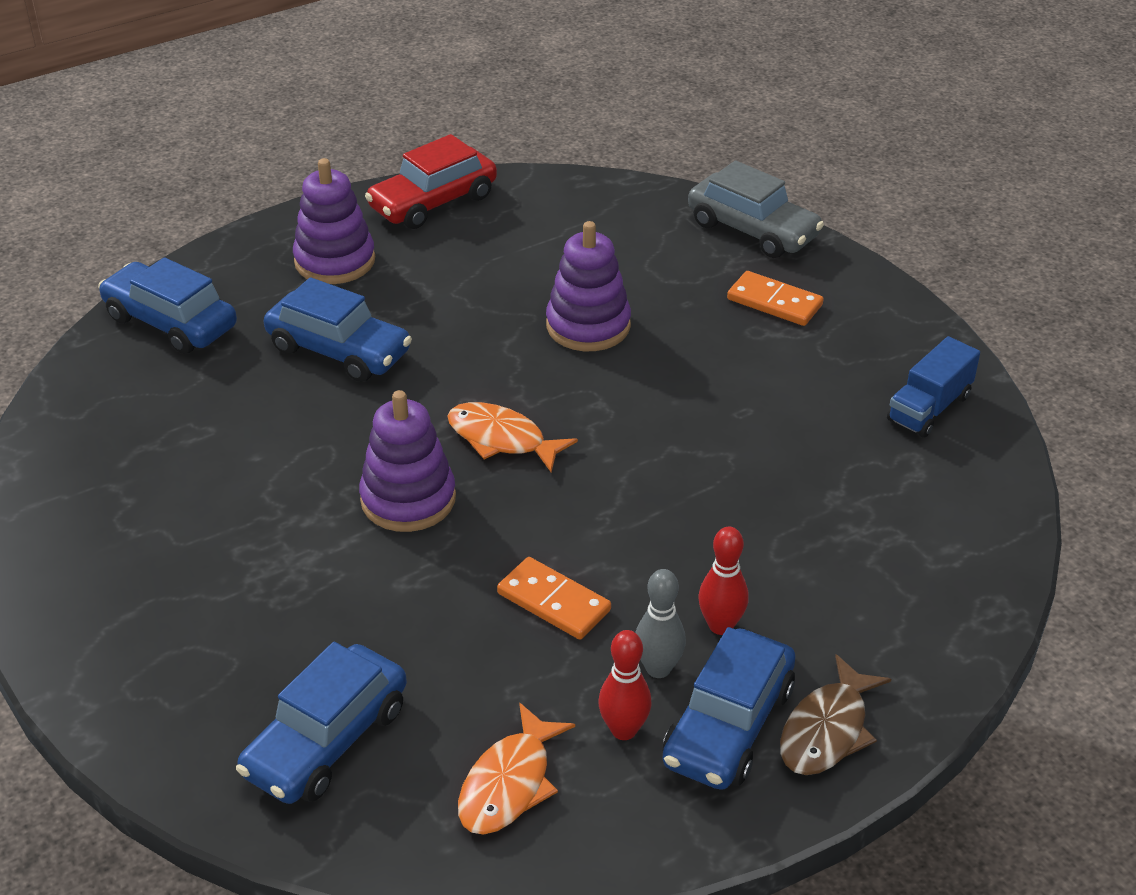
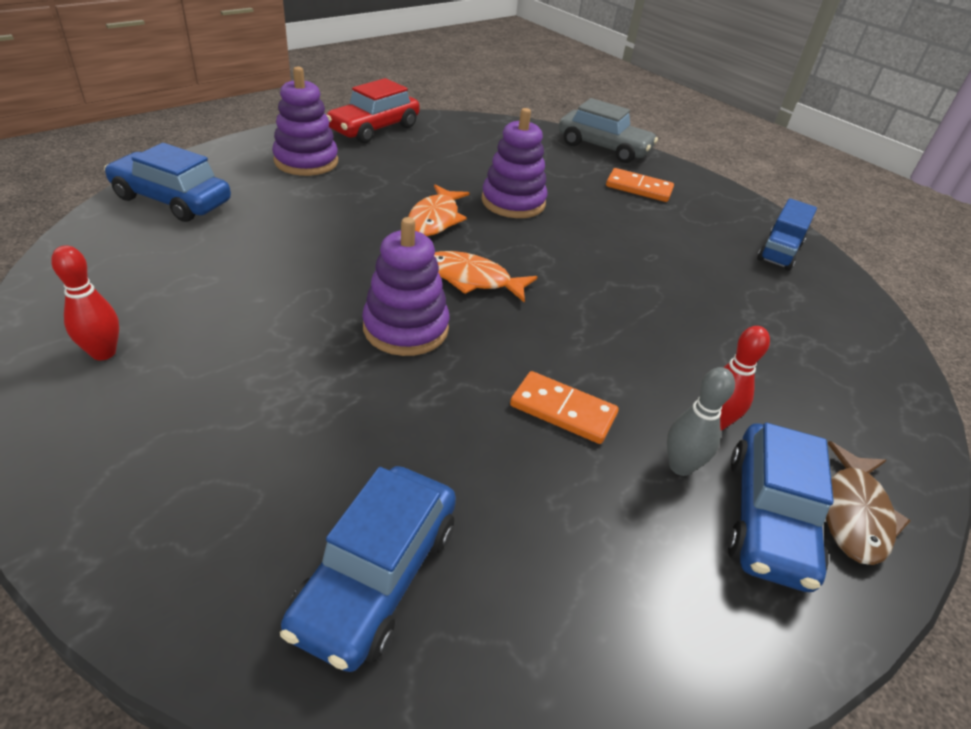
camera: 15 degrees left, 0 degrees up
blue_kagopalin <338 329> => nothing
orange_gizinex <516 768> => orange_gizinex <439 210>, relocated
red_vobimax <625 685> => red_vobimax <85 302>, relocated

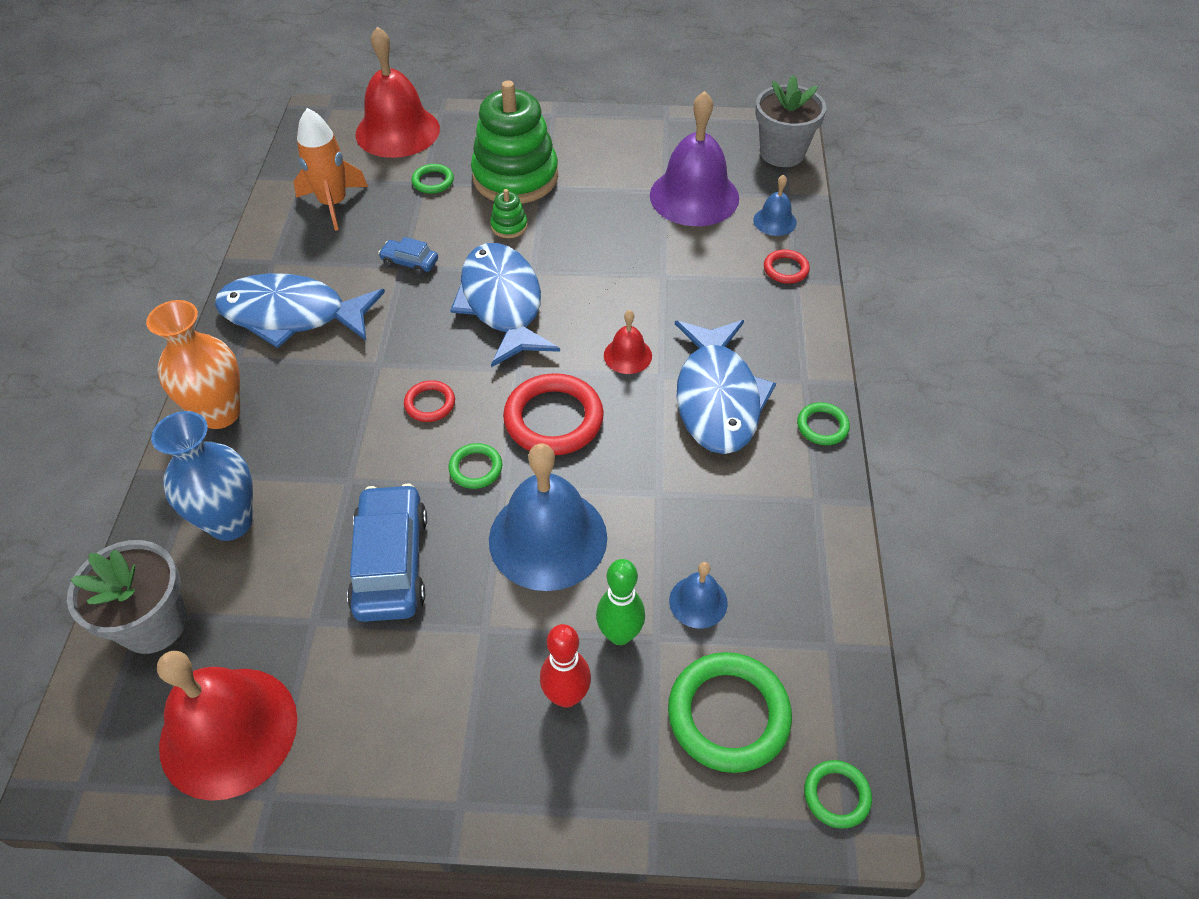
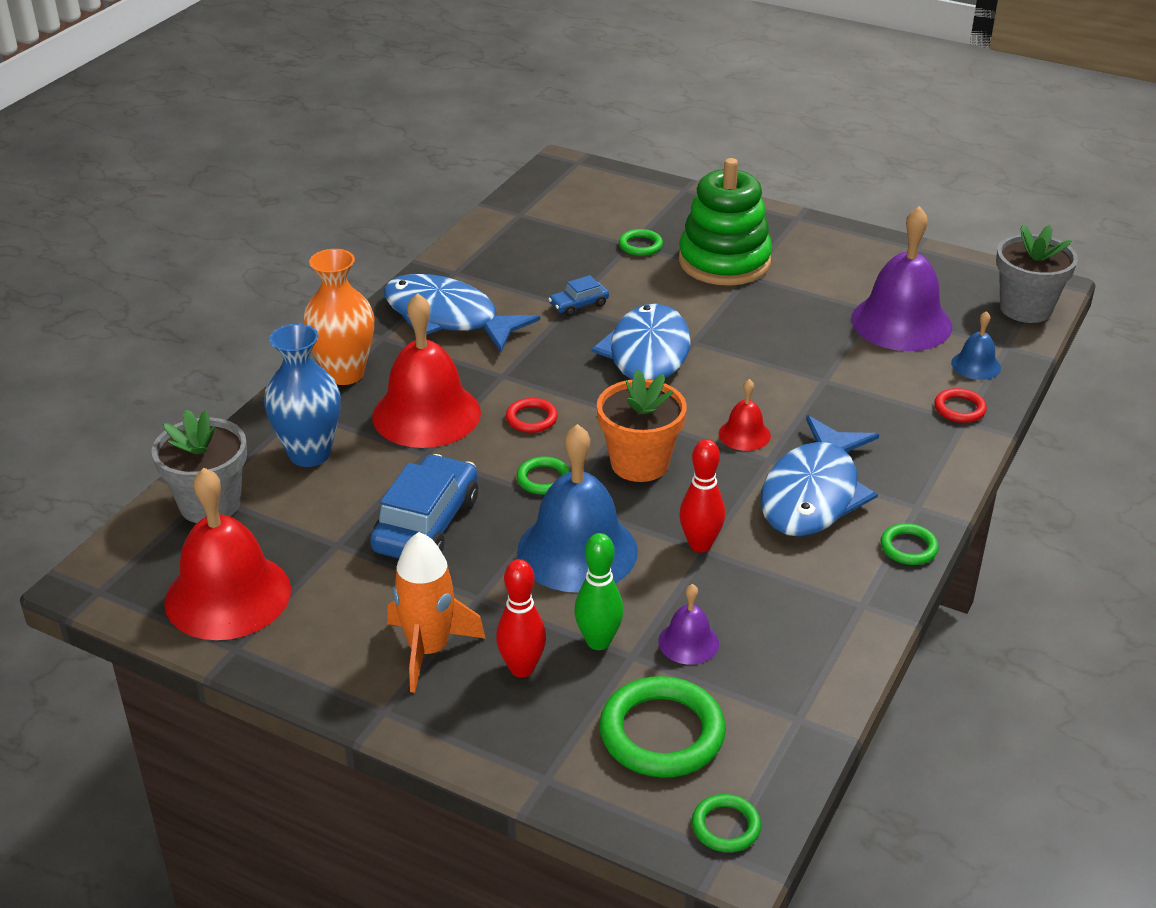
camera: 25 degrees right, 15 degrees down
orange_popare <331 169> => orange_popare <436 612>, relocated
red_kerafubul <397 92> => red_kerafubul <426 370>, relocated
blue_kagopalin <408 256> => blue_kagopalin <579 295>, 75 degrees counterclockwise
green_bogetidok <509 213> => nothing
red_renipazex <553 414> => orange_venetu <642 425>
blue_kerafubul <698 595> => purple_kerafubul <688 624>
nothing => red_vobimax <702 495>

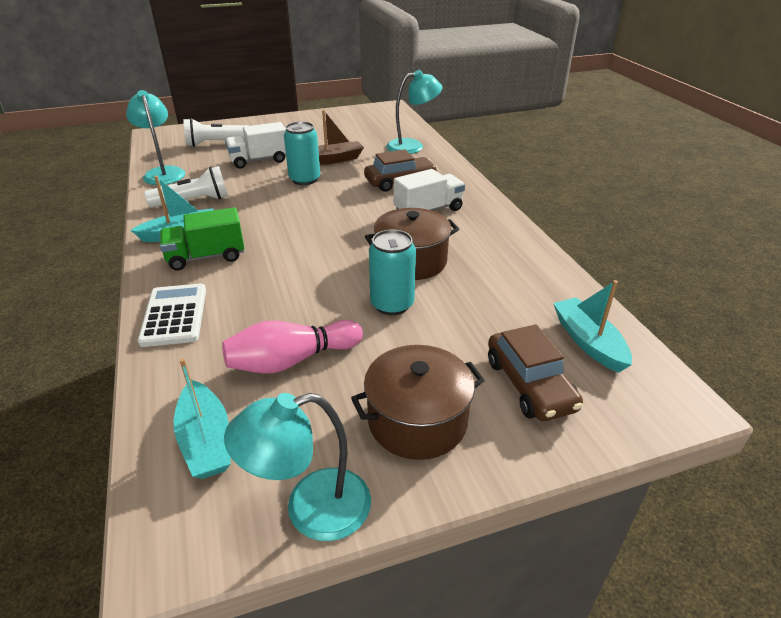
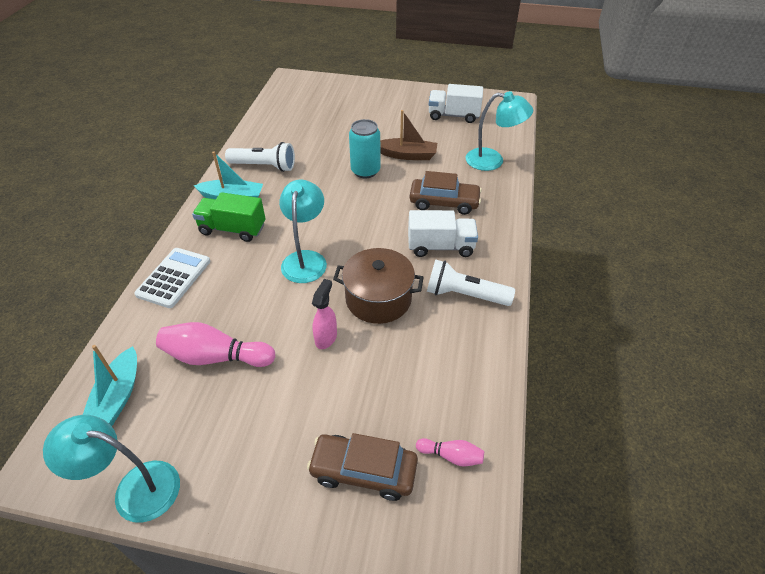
camera: 30 degrees right, 10 degrees up
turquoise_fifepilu <155 137> => turquoise_fifepilu <303 231>, relocated
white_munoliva <215 132> => white_munoliva <471 283>, relocated
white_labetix <255 145> => white_labetix <456 103>, relocated
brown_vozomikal <418 402> => nothing
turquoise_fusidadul <392 272> => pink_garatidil <324 314>
brown_kagopalin <535 372> => brown_kagopalin <362 467>, 90 degrees clockwise
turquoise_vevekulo <592 326> => pink_vobimax <450 452>

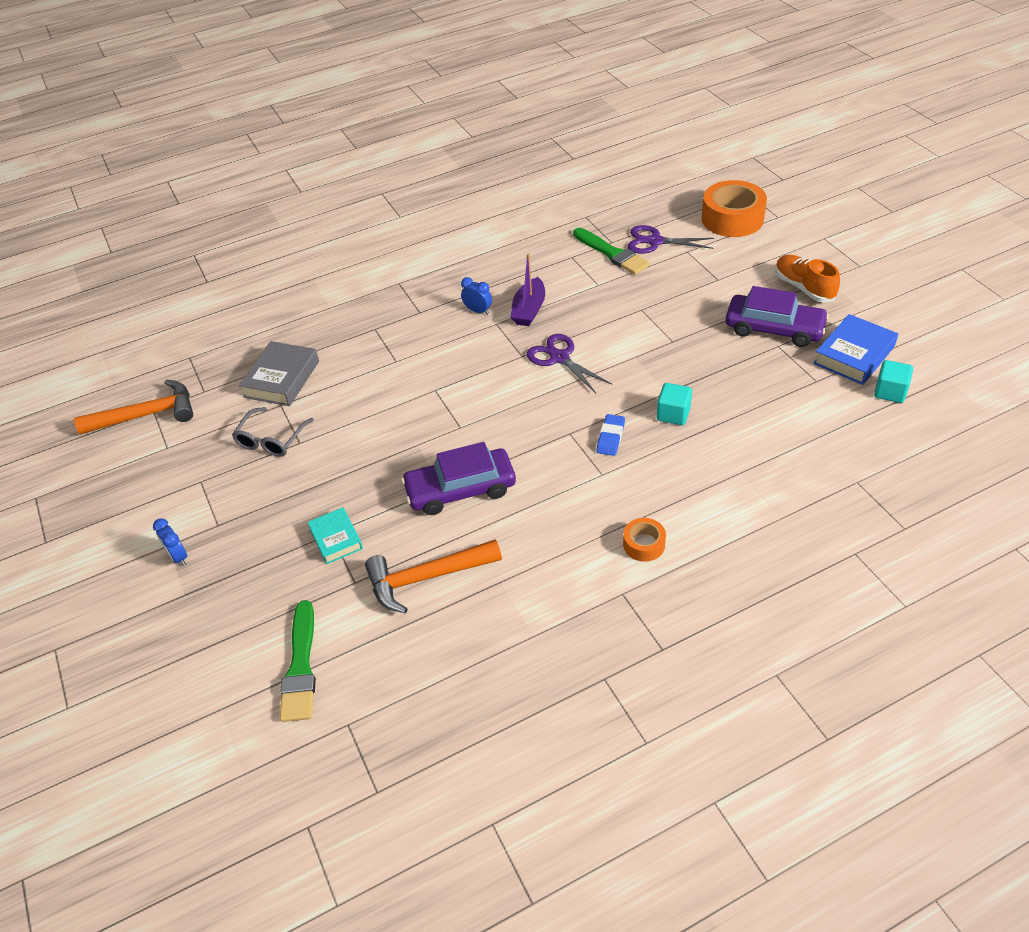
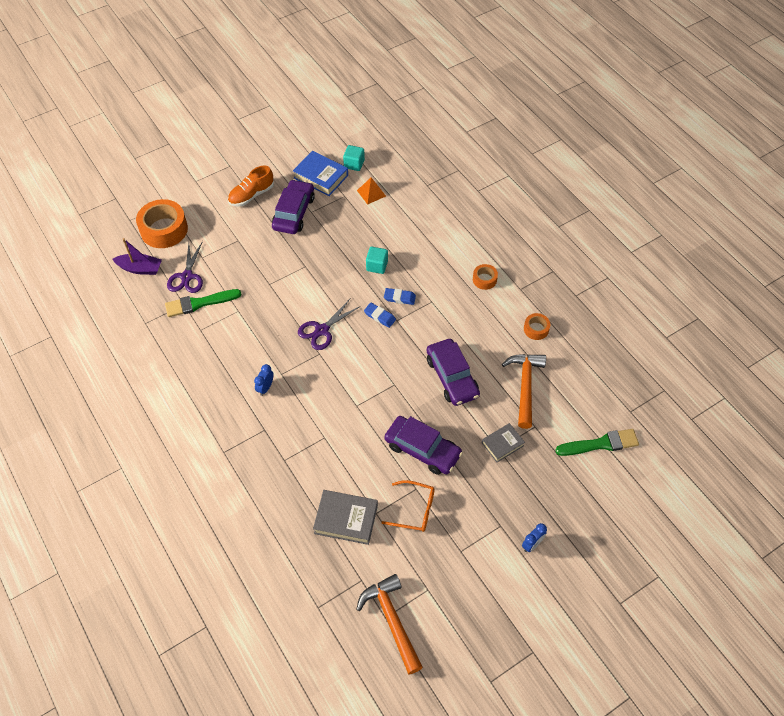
camera: 100 degrees left, 10 degrees up
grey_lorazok <273 432> => orange_lorazok <408 506>
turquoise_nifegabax <335 535> => grey_nifegabax <503 442>
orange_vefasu <433 576> => orange_vefasu <524 391>, 150 degrees counterclockwise
purple_vevekulo <527 289> => purple_vevekulo <137 256>, relocated
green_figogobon <611 251> => green_figogobon <203 303>, 150 degrees counterclockwise
nothing => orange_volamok <371 191>
nothing => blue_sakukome <380 315>
nothing => purple_kagopalin <423 445>
nothing => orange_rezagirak <537 326>

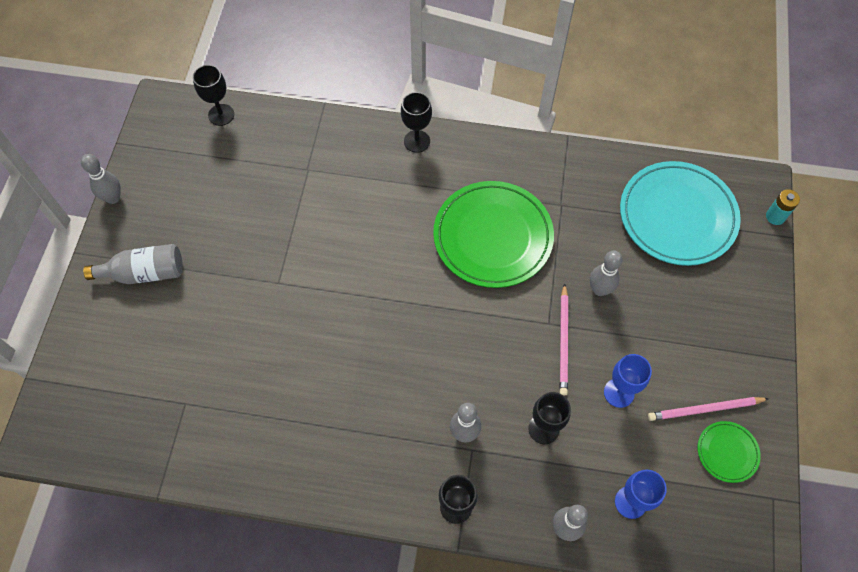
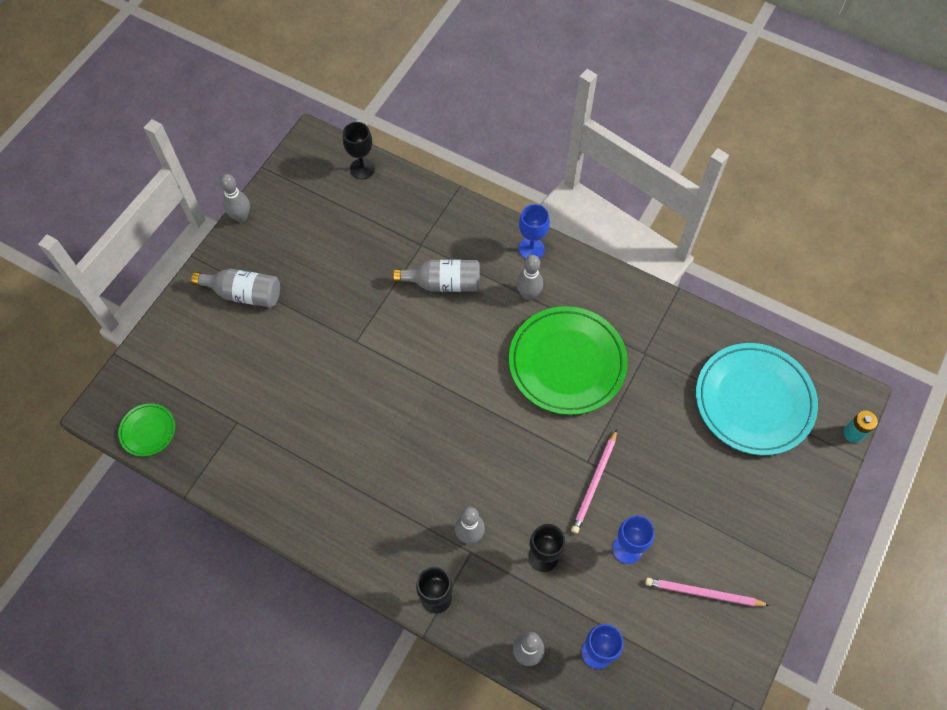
camera: 20 degrees right, 0 degrees up
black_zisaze <416 122> => blue_zisaze <534 231>
grey_vobimax <606 273> => grey_vobimax <529 277>, relocated
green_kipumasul <729 452> => green_kipumasul <146 429>, relocated
nothing => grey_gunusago <436 276>

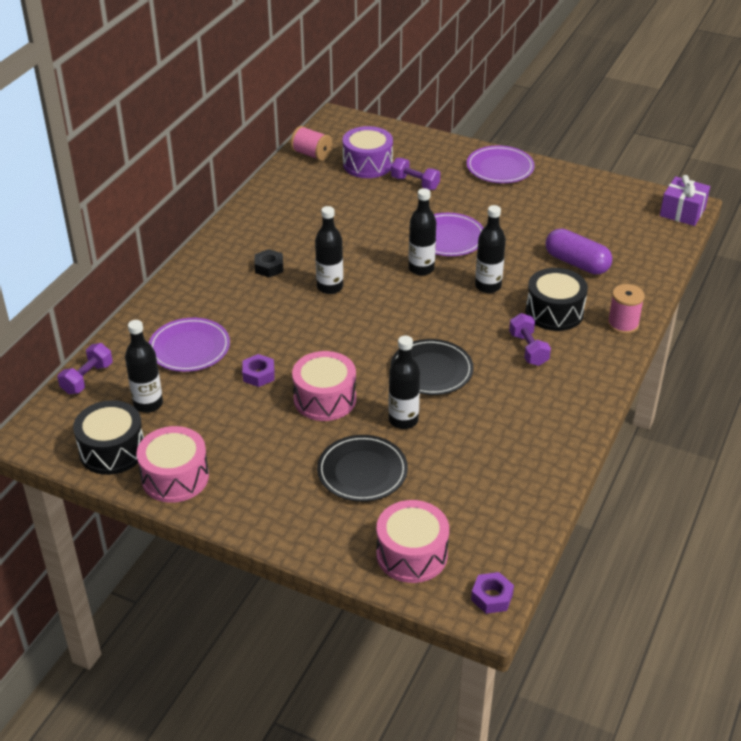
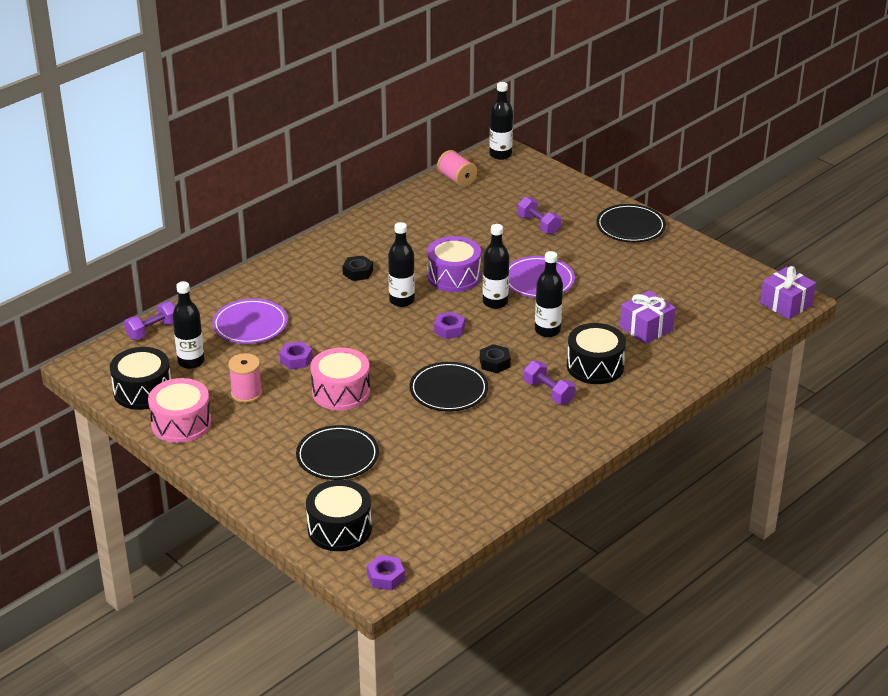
camera: 20 degrees right, 5 degrees down
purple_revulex <368 152> => purple_revulex <454 264>, relocated
pink_revulex <412 541> => black_revulex <339 515>
black_gunusago <404 382> => black_gunusago <501 121>, relocated
purple_kipumasul <501 164> => black_kipumasul <631 223>
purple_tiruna <530 339> => purple_tiruna <550 382>, 45 degrees counterclockwise
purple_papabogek <578 252> => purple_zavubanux <647 317>
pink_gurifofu <626 309> => pink_gurifofu <245 378>, relocated
nothing => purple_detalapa <449 325>
nothing => black_detalapa <495 358>

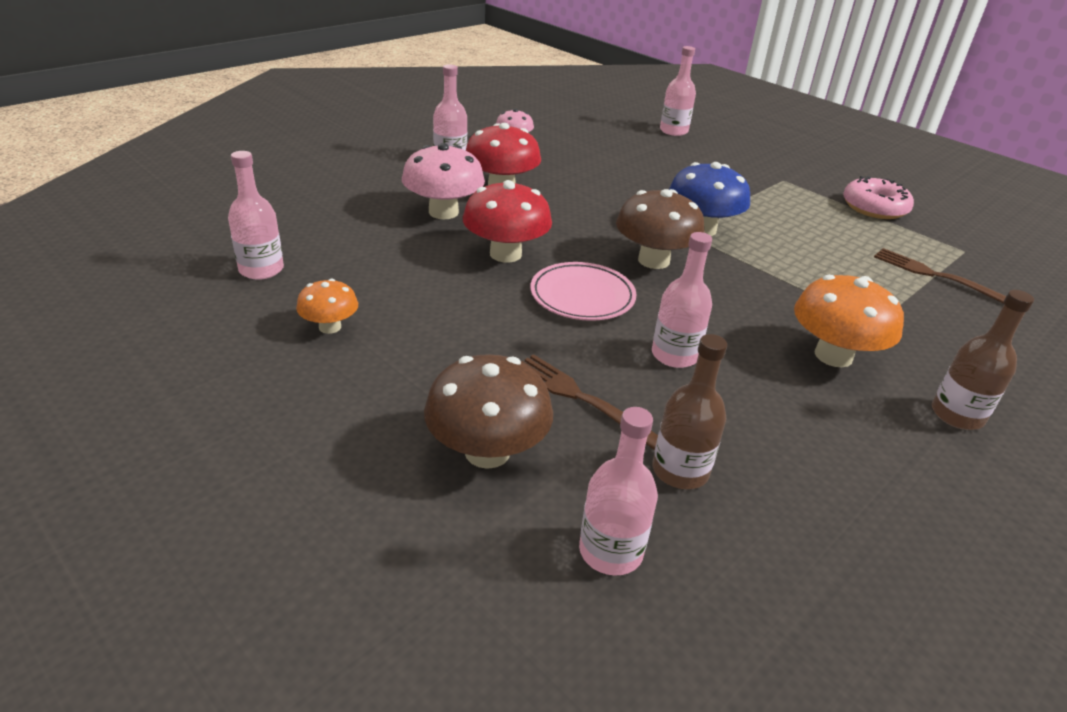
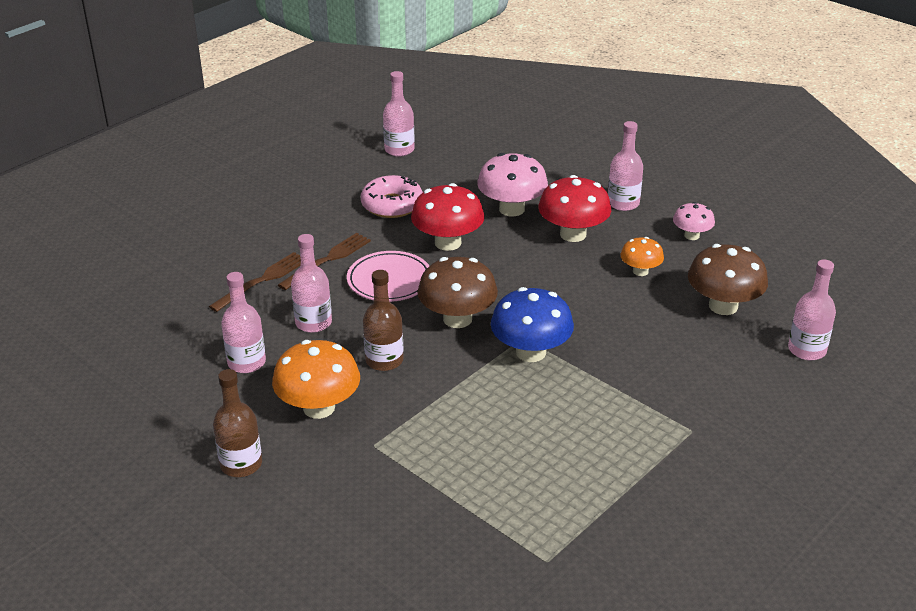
camera: 90 degrees right, 0 degrees up
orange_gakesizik <327 306> => orange_gakesizik <642 256>, relocated
brown_gakesizik <488 411> => brown_gakesizik <728 279>, relocated
pink_gunusago <618 491> => pink_gunusago <243 322>, relocated
brown_gunusago <689 411> => brown_gunusago <383 320>, relocated
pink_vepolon <878 197> => pink_vepolon <392 196>, relocated
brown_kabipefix <940 276> => brown_kabipefix <324 261>, relocated

